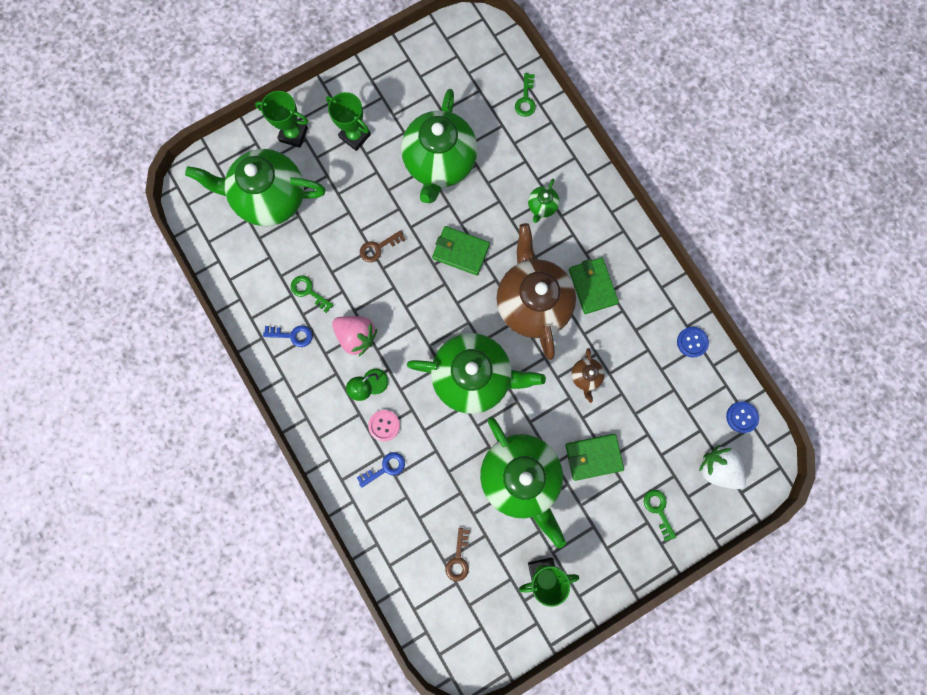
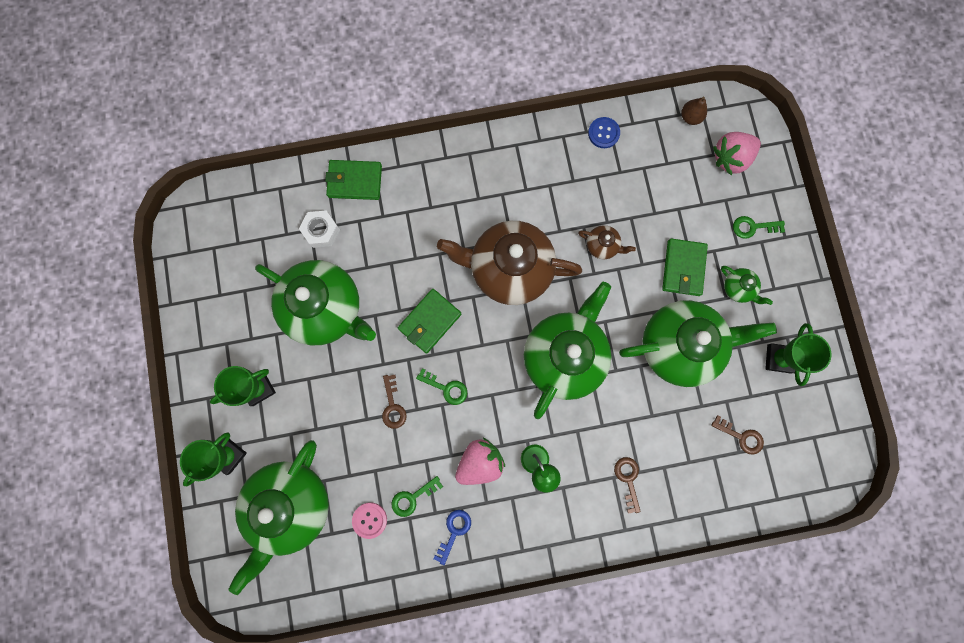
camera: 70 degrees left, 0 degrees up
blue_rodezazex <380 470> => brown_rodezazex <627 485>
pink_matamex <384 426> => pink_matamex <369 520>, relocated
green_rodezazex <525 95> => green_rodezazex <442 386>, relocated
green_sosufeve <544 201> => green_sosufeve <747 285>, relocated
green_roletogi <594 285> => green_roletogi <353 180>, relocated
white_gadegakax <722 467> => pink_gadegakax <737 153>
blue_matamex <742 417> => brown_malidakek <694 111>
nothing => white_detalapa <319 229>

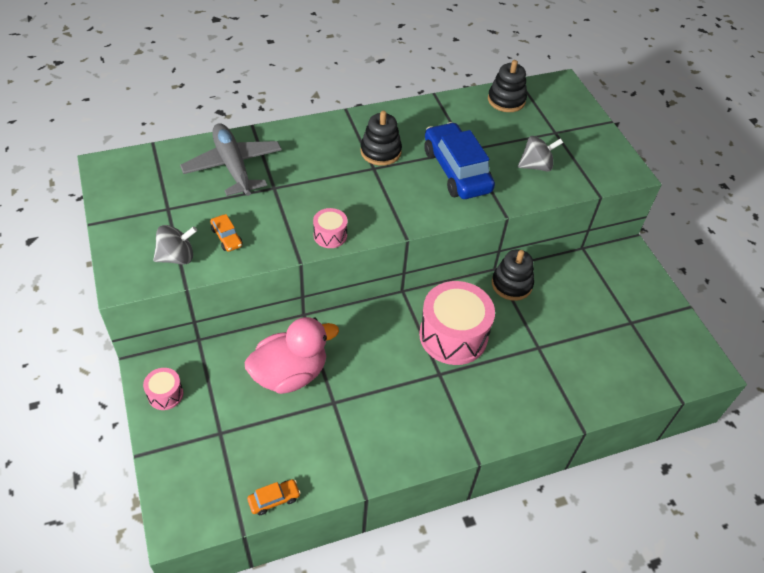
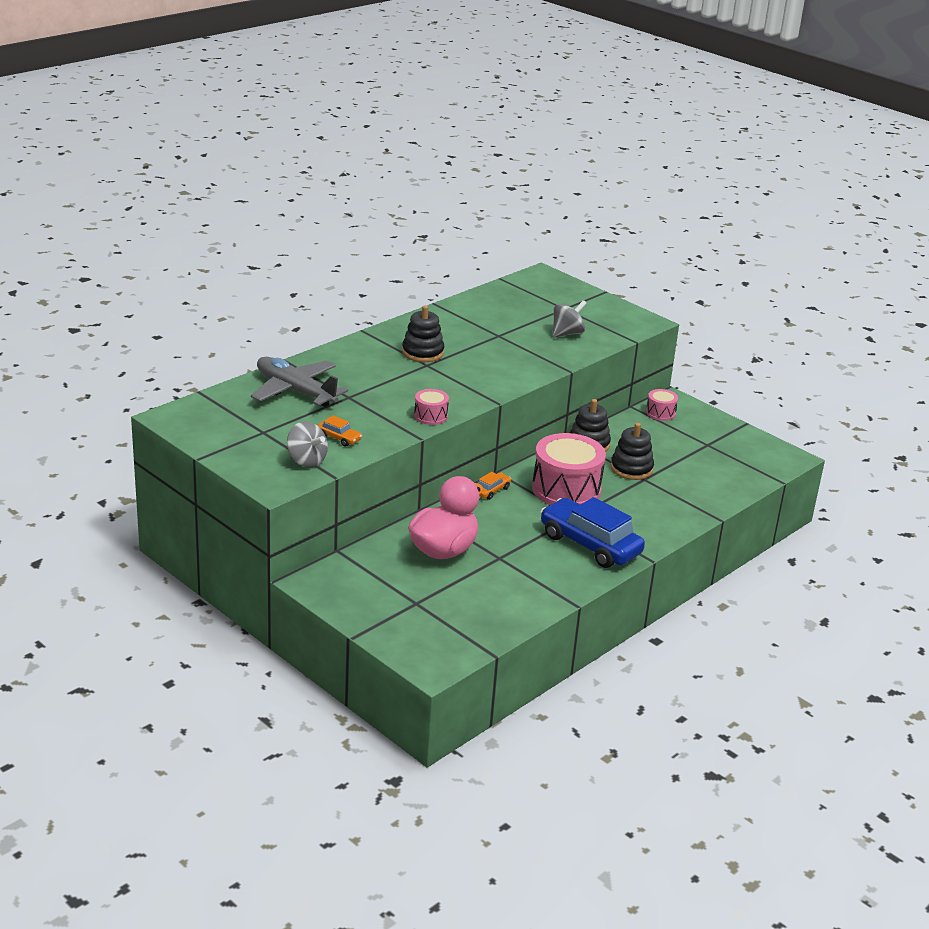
camera: 25 degrees left, 20 degrees down
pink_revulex <163 389> => pink_revulex <662 405>, relocated
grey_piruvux <175 245> => grey_piruvux <307 444>, 90 degrees clockwise
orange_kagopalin <274 497> => orange_kagopalin <494 486>, relocated
blue_kagopalin <460 160> => blue_kagopalin <592 532>, relocated
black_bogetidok <507 86> => black_bogetidok <632 451>, relocated

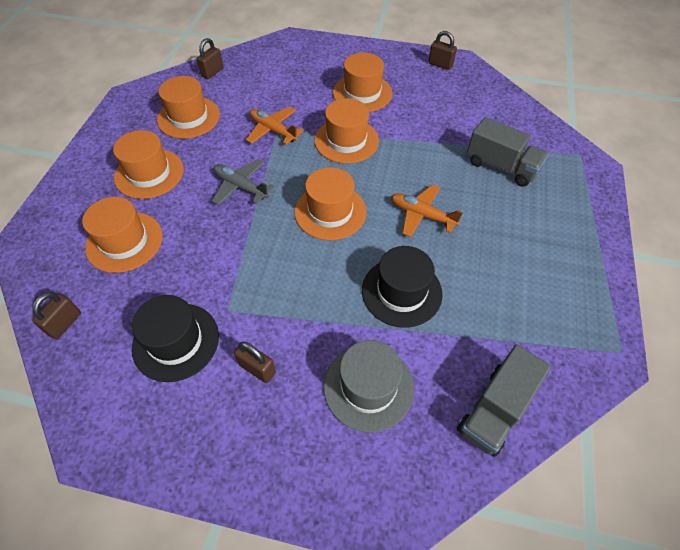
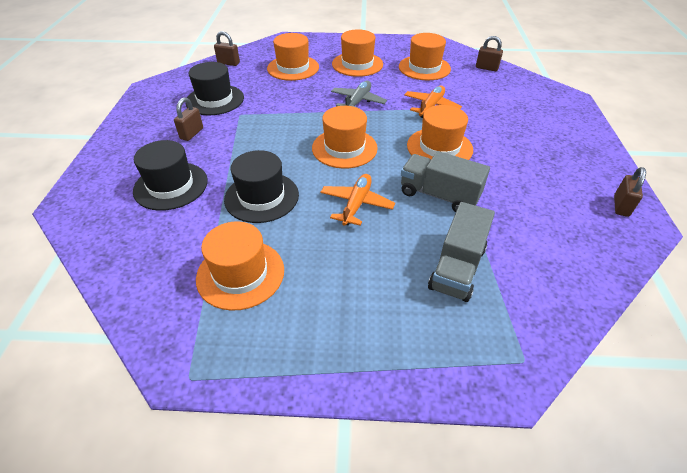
camera: 80 degrees right, 10 degrees down
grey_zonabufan <369 386> => black_zonabufan <170 175>
orange_zonabufan <362 82> => orange_zonabufan <240 266>, relocated
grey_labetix <504 400> => grey_labetix <445 181>, relocated

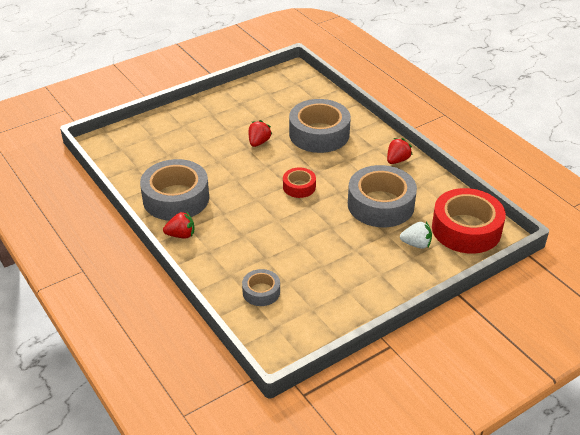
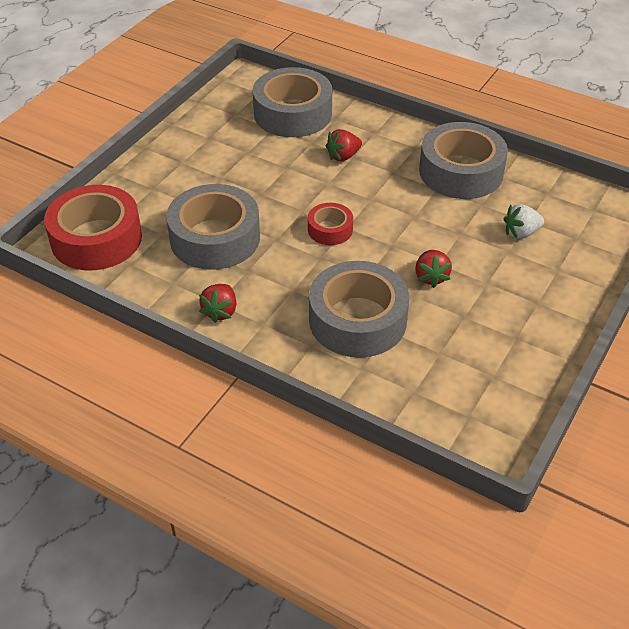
camera: 155 degrees right, 5 degrees up
red_gadegakax <178 224> => red_gadegakax <344 145>, relocated
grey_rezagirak <261 287> => grey_rezagirak <292 102>, x1.98
white_gadegakax <416 235> => white_gadegakax <524 221>, relocated

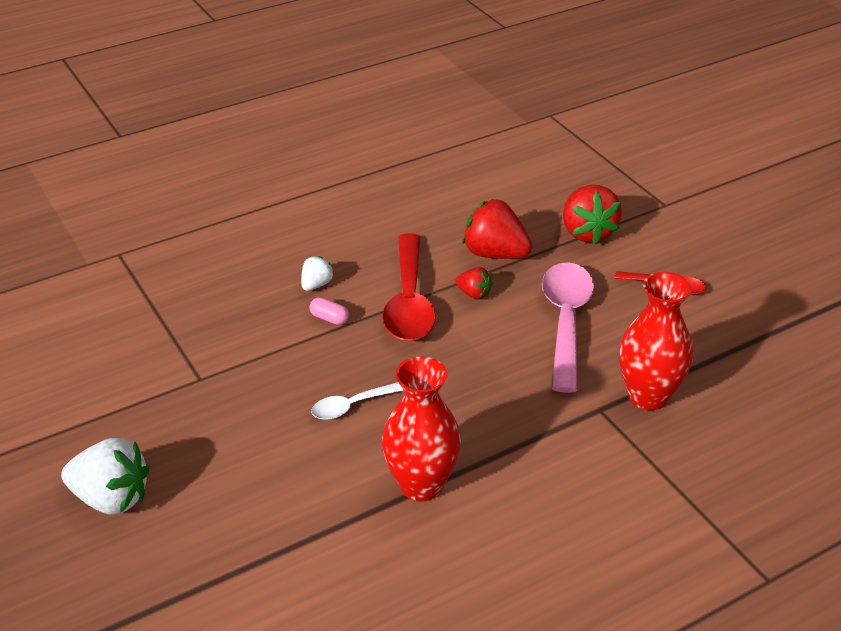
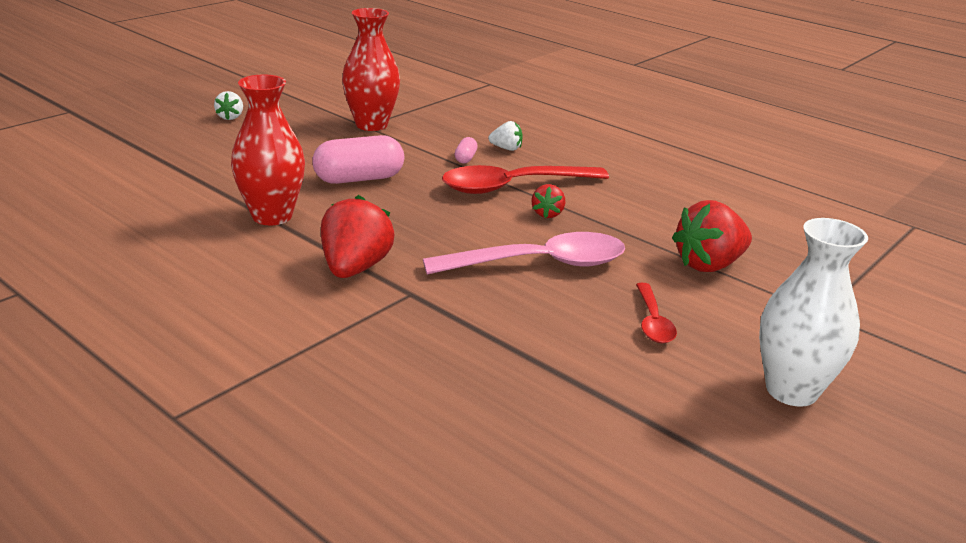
camera: 70 degrees right, 10 degrees down
white_gadegakax <105 476> => white_gadegakax <228 105>, x0.52
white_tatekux <357 401> => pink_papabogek <358 159>
red_gadegakax <497 229> => red_gadegakax <357 236>, relocated
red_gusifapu <656 341> => red_gusifapu <371 69>, relocated
nothing => white_gusifapu <813 312>

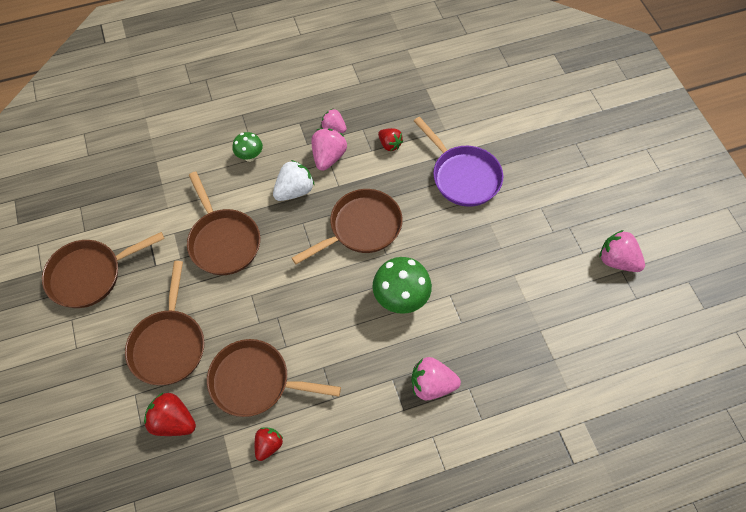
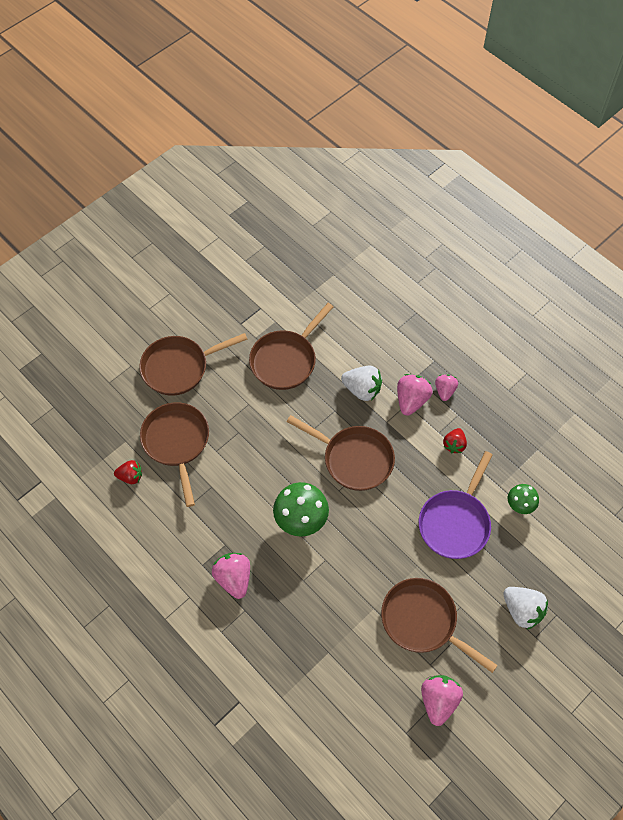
camera: 65 degrees right, 0 degrees up
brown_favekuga <103 270> => brown_favekuga <439 625>, relocated
red_gadegakax <170 414> => nothing
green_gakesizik <247 147> => green_gakesizik <523 499>, relocated
pink_gadegakax <329 149> => pink_gadegakax <415 395>, 60 degrees counterclockwise
nothing => white_gadegakax <525 608>

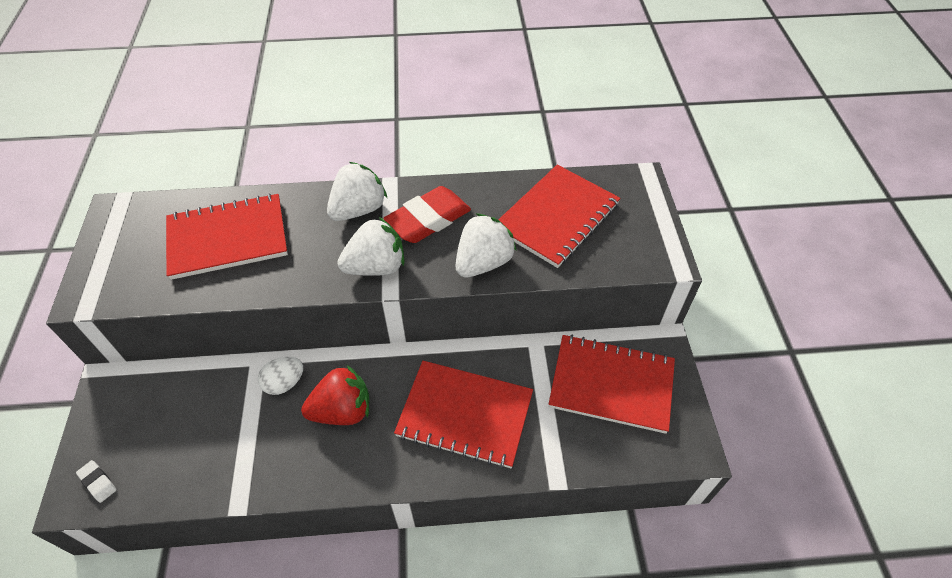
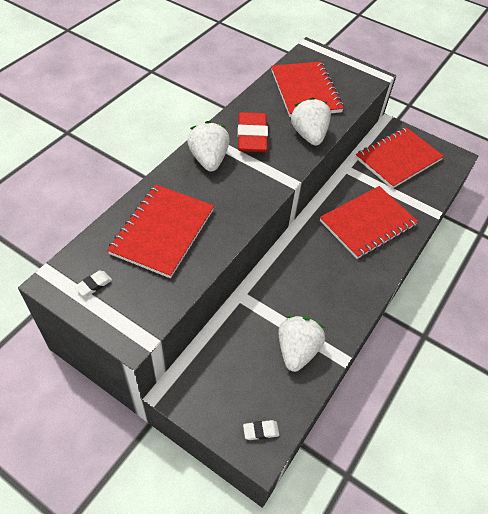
camera: 55 degrees left, 0 degrees up
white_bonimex <280 376> => nothing
red_gadegakax <335 395> => nothing
white_gadegakax <370 246> => white_gadegakax <301 344>, relocated
nothing => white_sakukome <93 283>

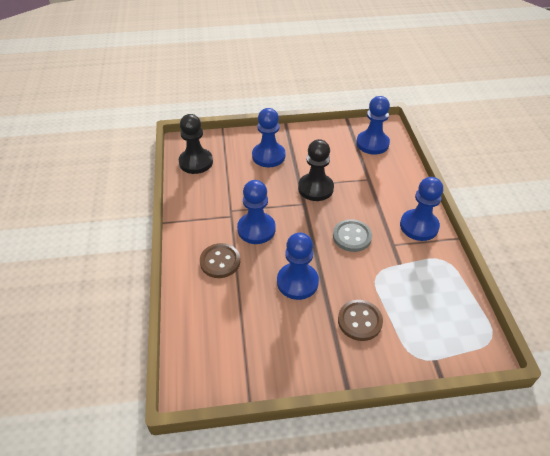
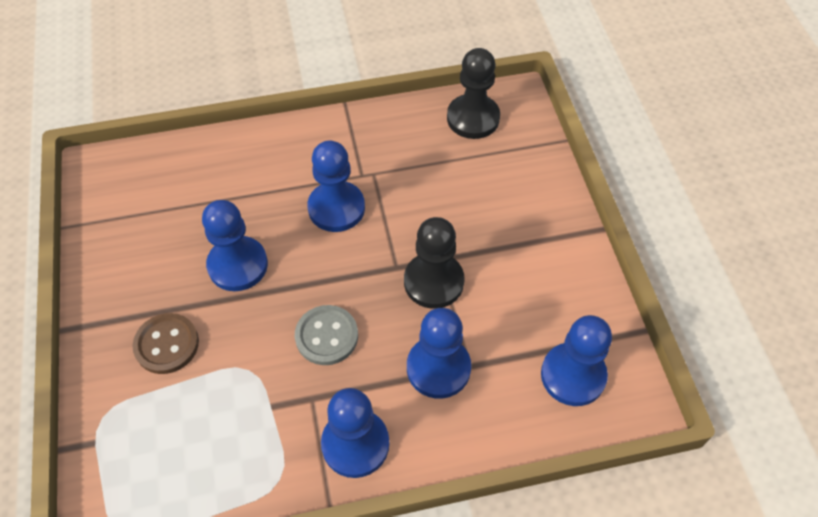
camera: 85 degrees right, 10 degrees up
brown_matamex <220 260> => nothing
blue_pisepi <268 137> => blue_pisepi <439 353>, relocated

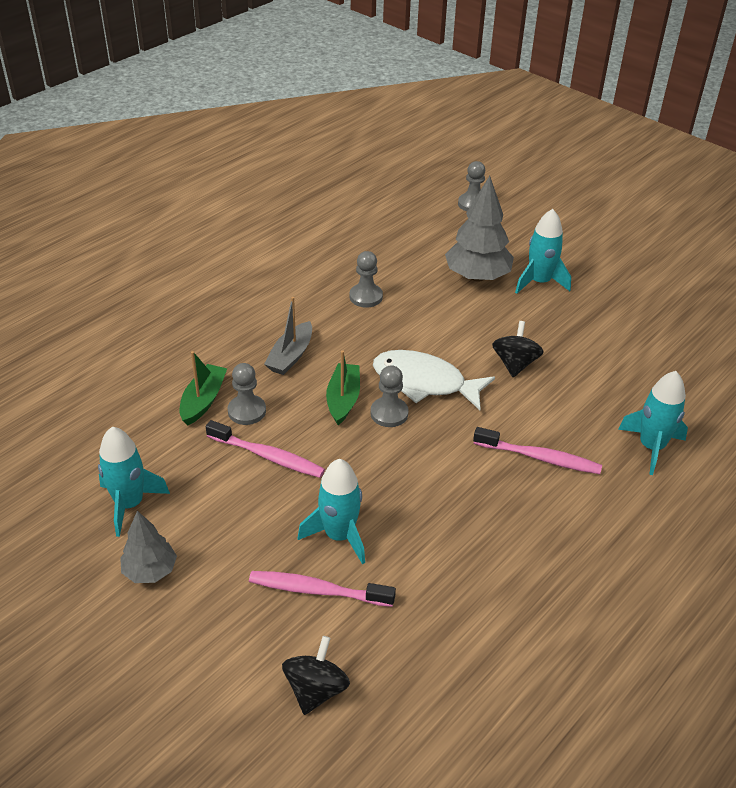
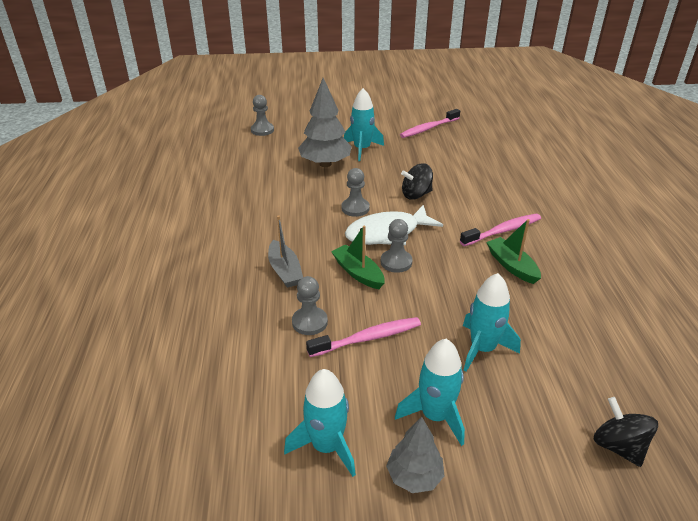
camera: 45 degrees left, 5 degrees down
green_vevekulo <203 388> => green_vevekulo <513 251>, relocated
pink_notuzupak <322 589> => pink_notuzupak <430 123>, relocated
grey_pisepi <366 279> => grey_pisepi <355 192>, relocated
black_piruvux <518 349> => black_piruvux <417 182>, 75 degrees counterclockwise
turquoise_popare <653 423> => turquoise_popare <430 392>, relocated

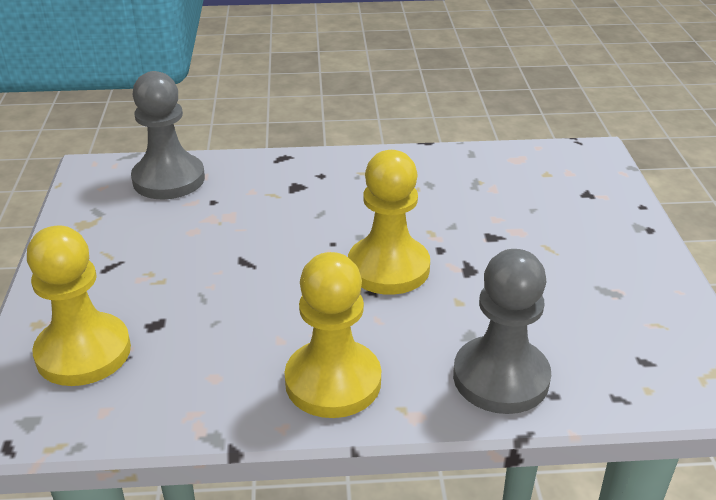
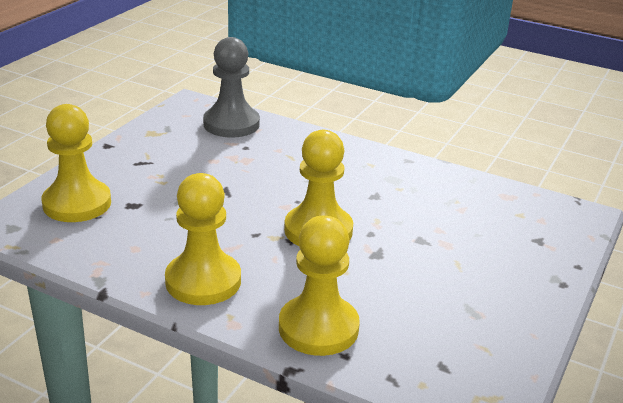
camera: 30 degrees right, 5 degrees down
grey_pisepi <502 331> => yellow_pisepi <319 286>

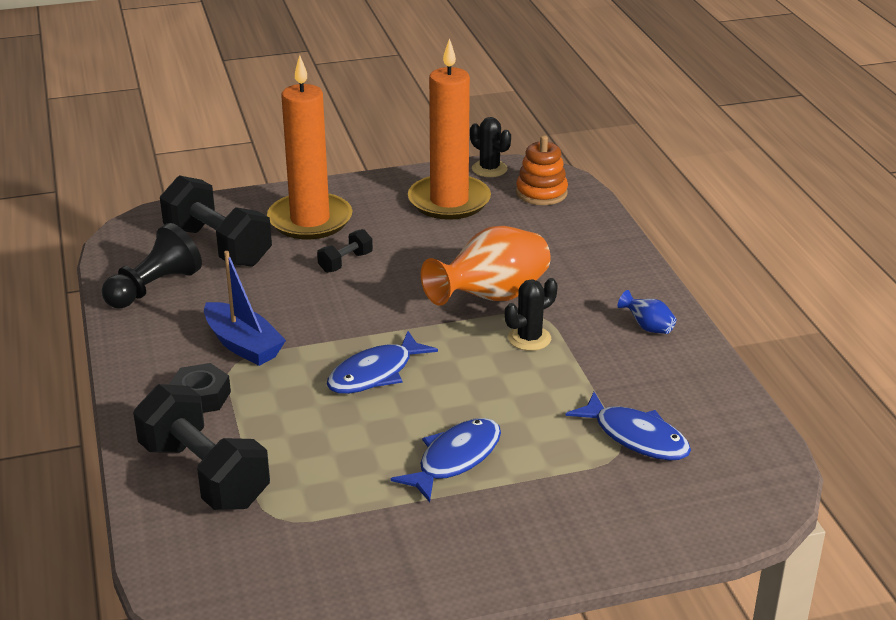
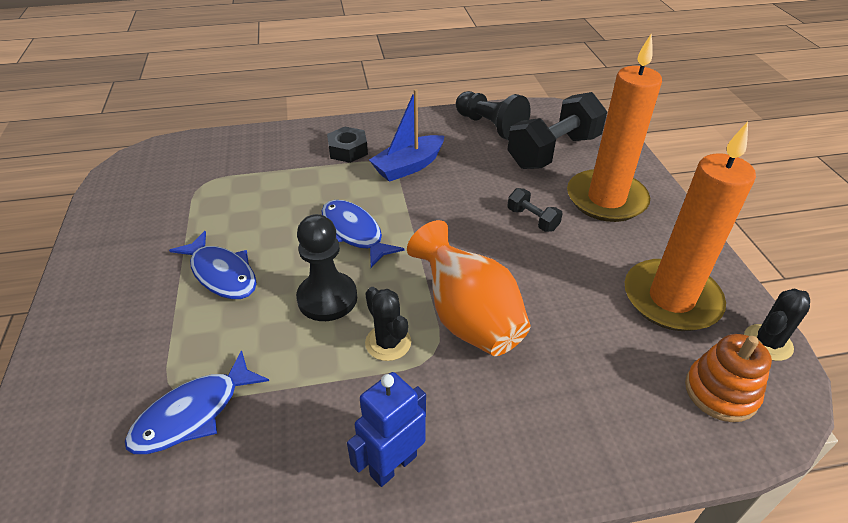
camera: 95 degrees right, 10 degrees up
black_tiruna <201 447> => nothing
blue_gusifapu <646 312> => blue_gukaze <386 429>
nothing => black_pisepi <326 267>

